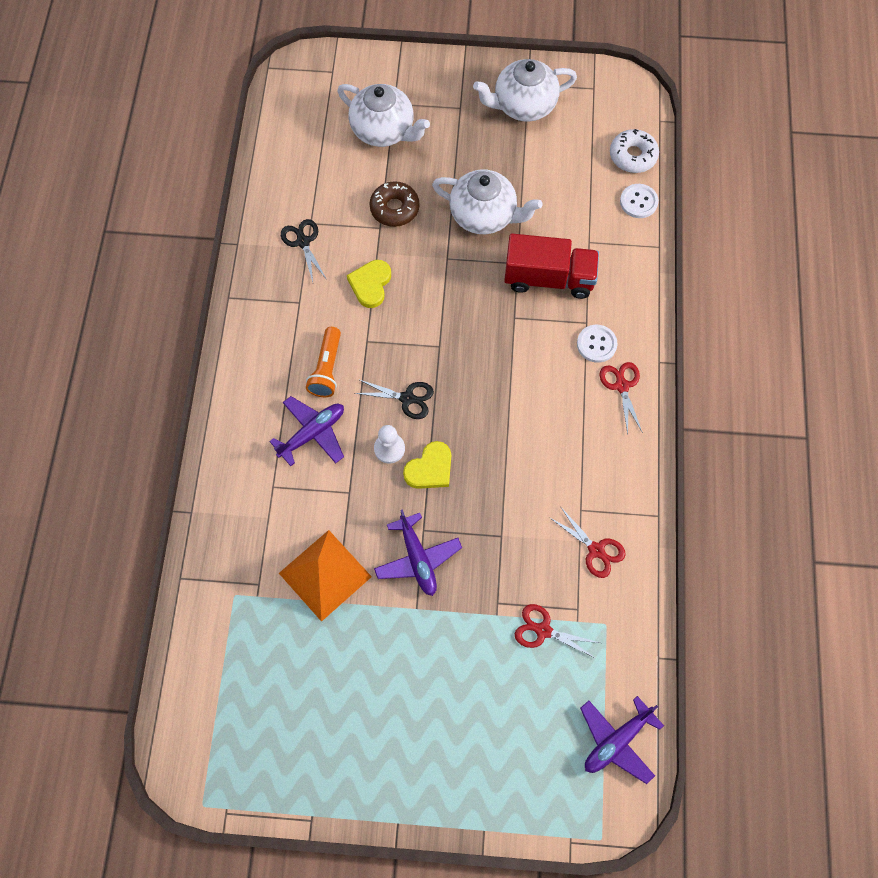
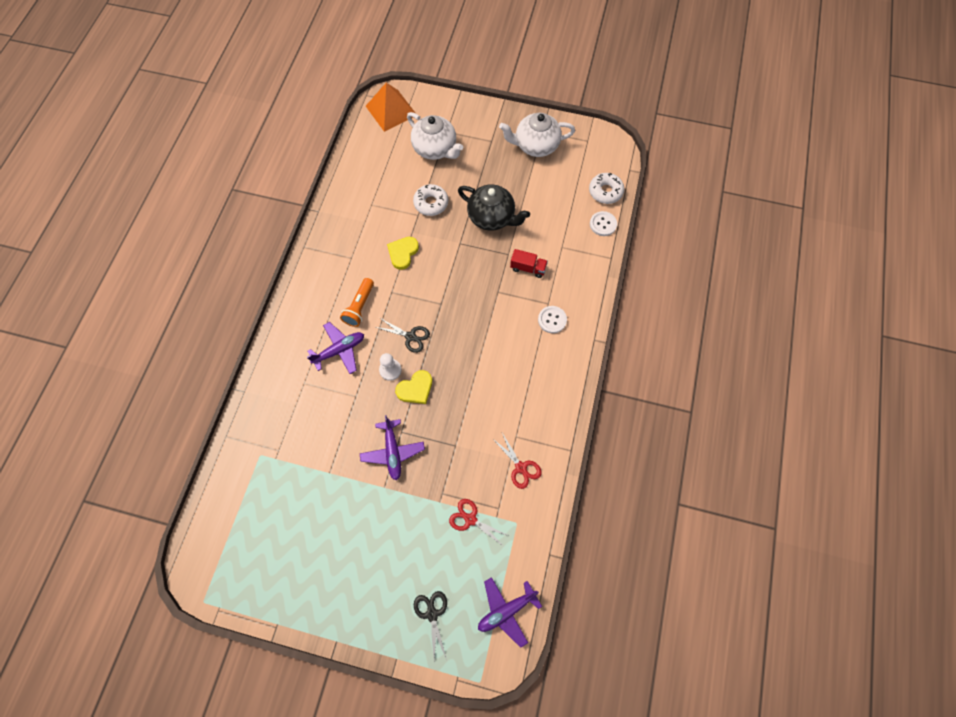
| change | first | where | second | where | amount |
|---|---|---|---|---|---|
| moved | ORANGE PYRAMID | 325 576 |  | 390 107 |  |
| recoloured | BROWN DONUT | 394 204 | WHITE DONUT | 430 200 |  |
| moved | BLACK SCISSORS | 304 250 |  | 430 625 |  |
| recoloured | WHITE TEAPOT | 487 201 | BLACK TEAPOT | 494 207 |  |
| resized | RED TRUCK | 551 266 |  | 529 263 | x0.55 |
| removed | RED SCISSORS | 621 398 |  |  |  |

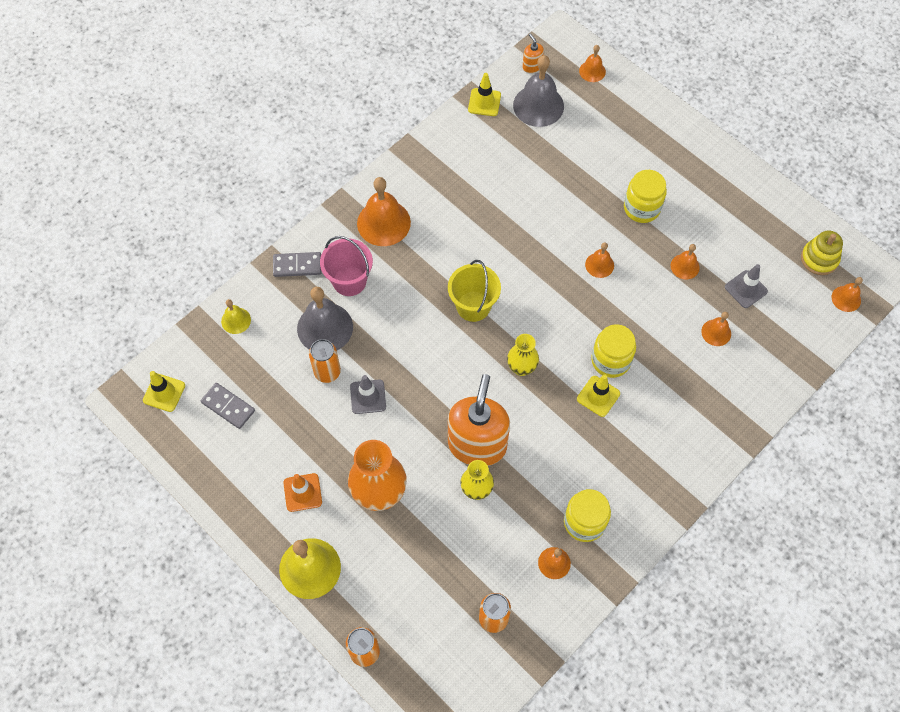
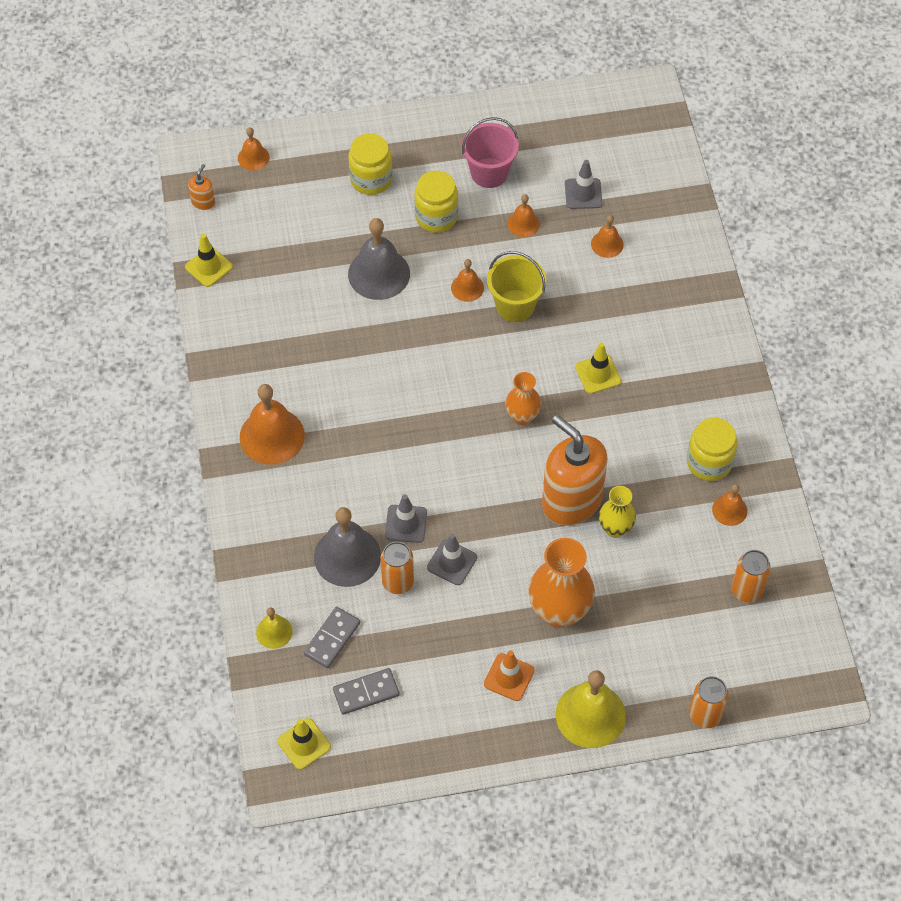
| change | first | where | second | where | amount |
|---|---|---|---|---|---|
| turned | ORANGE SOAP DISPENSER | 533 53 |  | 201 187 | 105 degrees clockwise |
| moved | GREY DOMINO | 297 264 |  | 332 637 |  |
| moved | YELLOW JAR | 613 351 |  | 370 164 |  |
| moved | GREY BELL | 538 91 |  | 379 259 |  |
| added |  |  | GREY TRAFFIC CONE | 406 518 |  |
| moved | PINK BUCKET | 346 266 |  | 490 152 |  |
| moved | YELLOW BUCKET | 474 291 |  | 516 286 |  |
| recoloured | YELLOW VASE | 523 355 | ORANGE VASE | 523 398 |  |
| removed | YELLOW STACKING TOY | 822 253 |  |  |  |
| removed | ORANGE BELL | 847 294 |  |  |  |

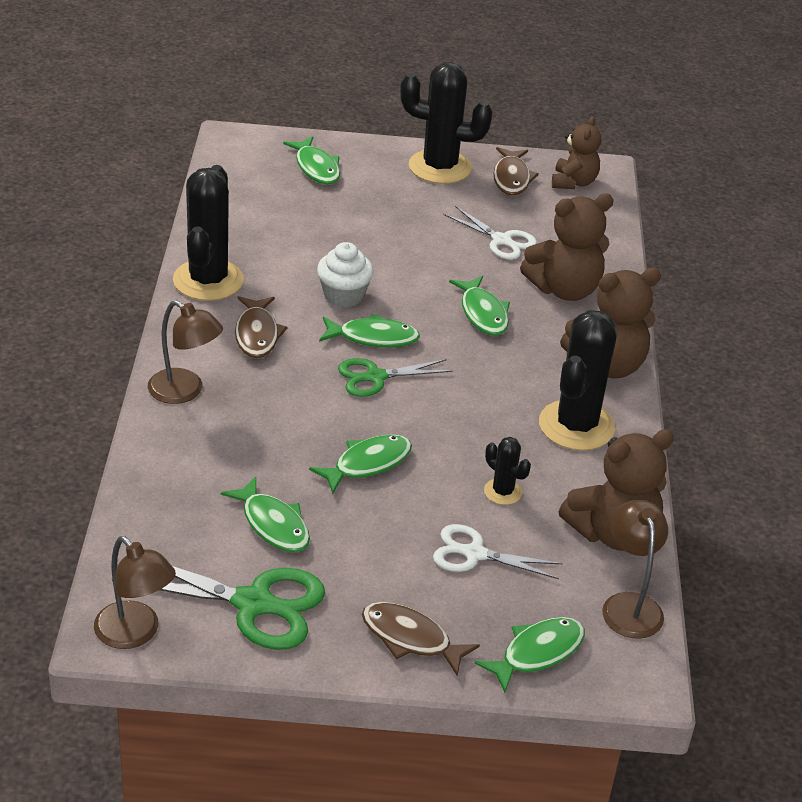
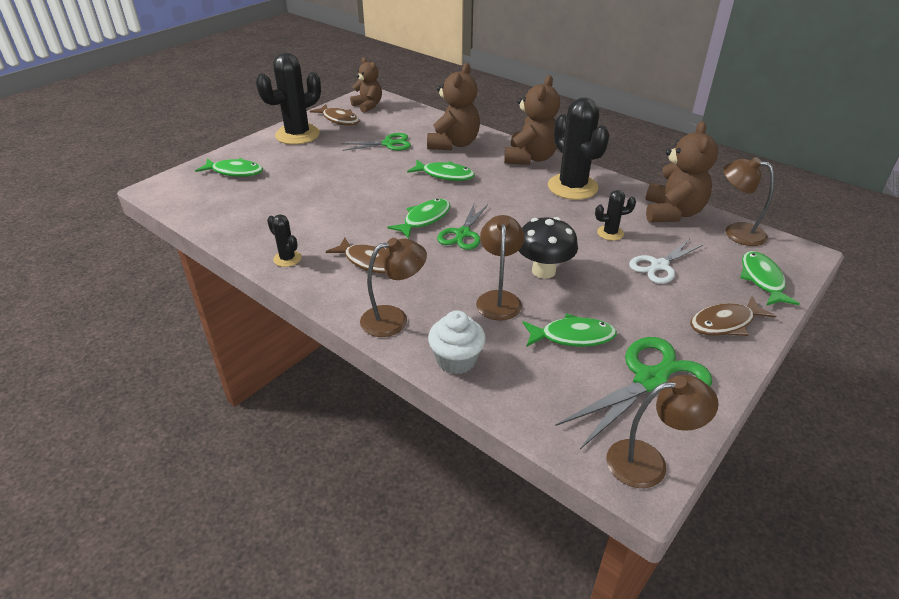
| change | first | where | second | where | amount |
|---|---|---|---|---|---|
| resized | BLACK CACTUS | 208 233 |  | 284 240 | x0.48 |
| recoloured | WHITE SCISSORS | 490 233 | GREEN SCISSORS | 376 142 |  |
| moved | WHITE CUPCAKE | 345 275 |  | 457 342 |  |
| added |  |  | BROWN LAMP | 500 267 |  |
| replaced | GREEN FISH | 360 464 | BLACK MUSHROOM | 548 248 |  |

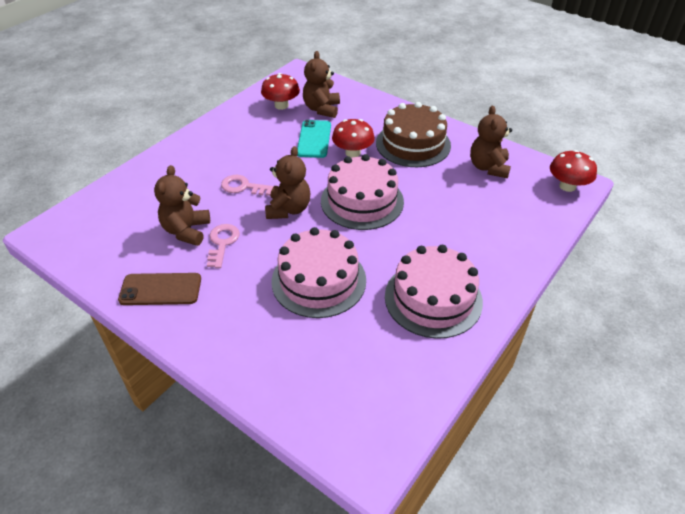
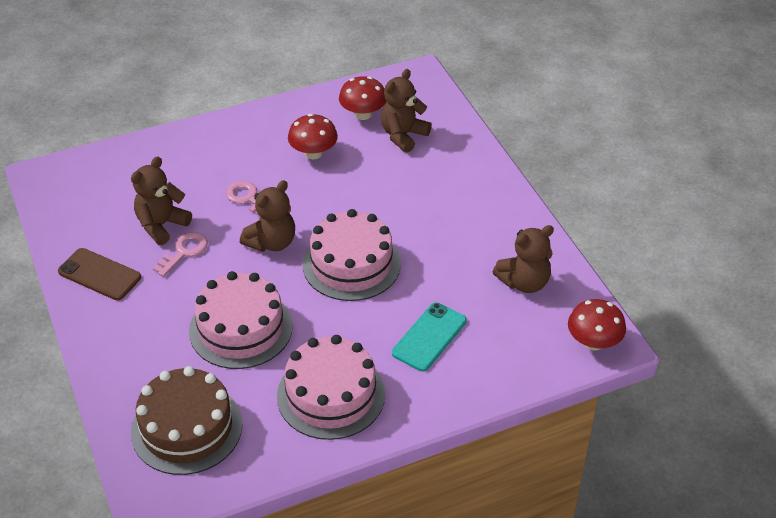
| change | first | where | second | where | amount |
|---|---|---|---|---|---|
| moved | BROWN CAKE | 413 134 |  | 187 420 |  |
| moved | RED MUSHROOM | 353 138 |  | 313 136 |  |
| moved | TURQUOISE PHONE | 314 139 |  | 429 336 |  |
| turned | BROWN TEDDY BEAR | 491 142 |  | 523 259 | 150 degrees counterclockwise |

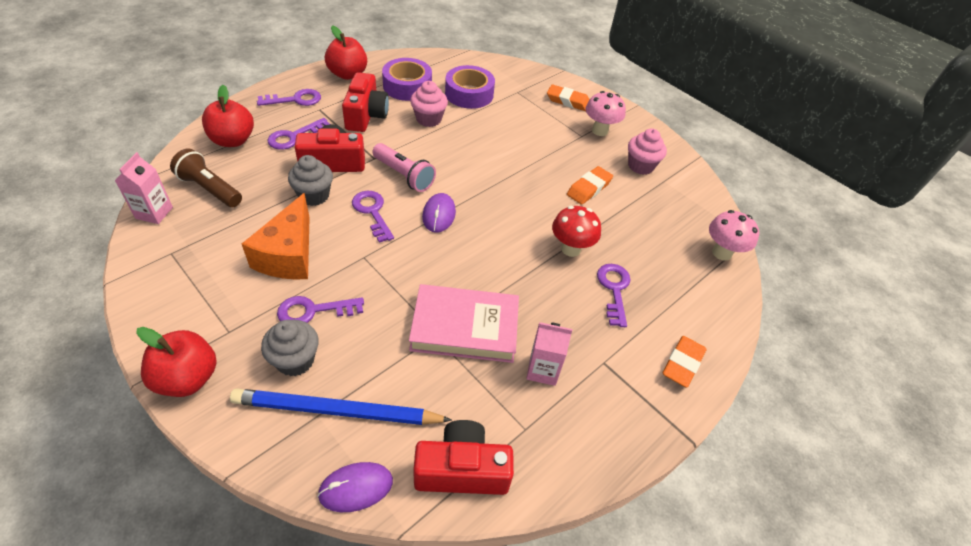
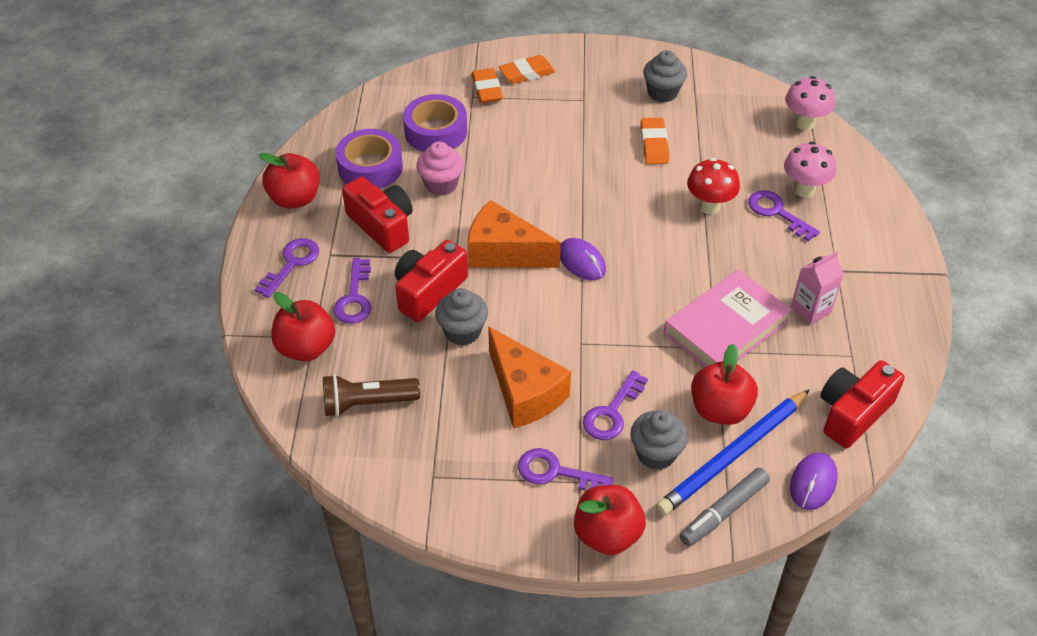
| change | first | where | second | where | amount |
|---|---|---|---|---|---|
| replaced | PINK FLASHLIGHT | 404 167 | ORANGE CHEESE | 514 234 |  |
| moved | ORANGE ERASER | 684 362 |  | 487 85 |  |
| moved | PURPLE KEY | 373 217 |  | 565 469 |  |
| recoloured | PINK CUPCAKE | 647 151 | GREY CUPCAKE | 665 76 |  |
| added |  |  | GREY MARKER | 724 507 |  |
| added |  |  | RED APPLE | 724 384 |  |
| moved | PINK MUSHROOM | 606 113 |  | 810 170 |  |
| removed | PINK CARTON | 144 188 |  |  |  |

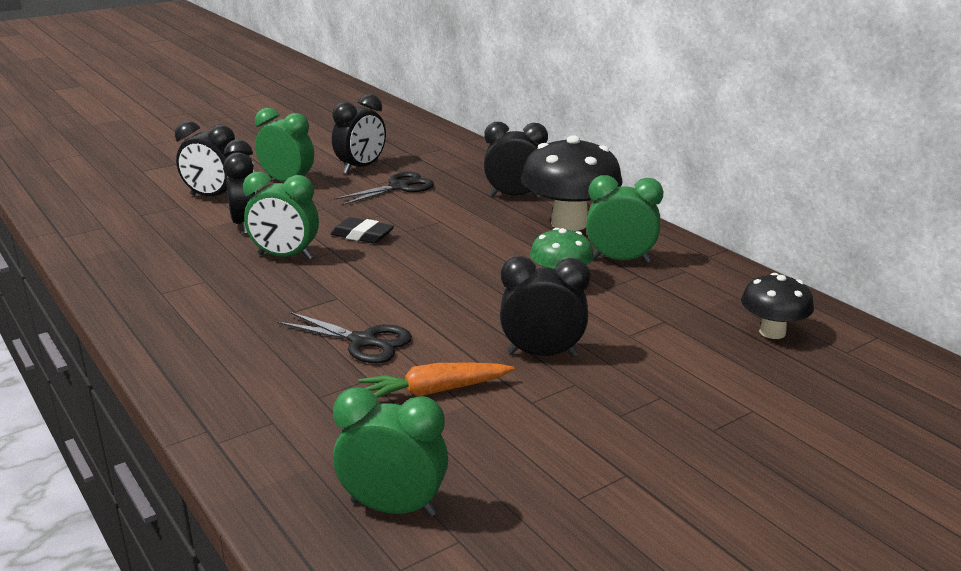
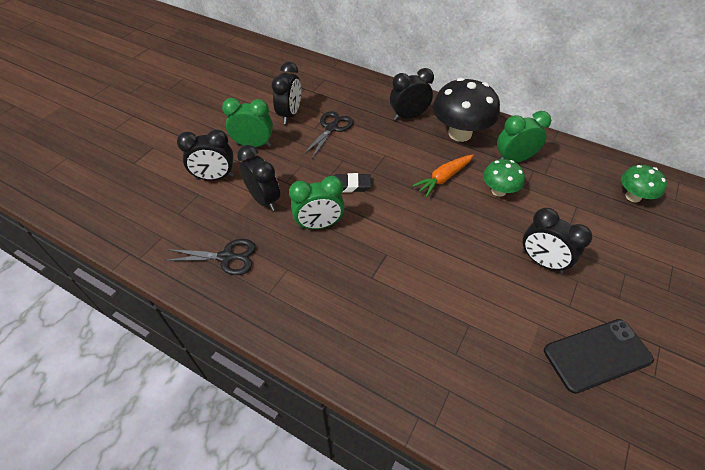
| change | first | where | second | where | amount |
|---|---|---|---|---|---|
| moved | BLACK SCISSORS | 344 337 |  | 209 257 |  |
| moved | ORANGE CARROT | 436 380 |  | 443 175 |  |
| turned | BLACK CLOCK | 545 306 |  | 557 240 | 120 degrees counterclockwise |
| added |  |  | BLACK PHONE | 599 356 |  |
| recoloured | BLACK MUSHROOM | 777 306 | GREEN MUSHROOM | 644 183 |  |
| removed | GREEN CLOCK | 390 452 |  |  |  |

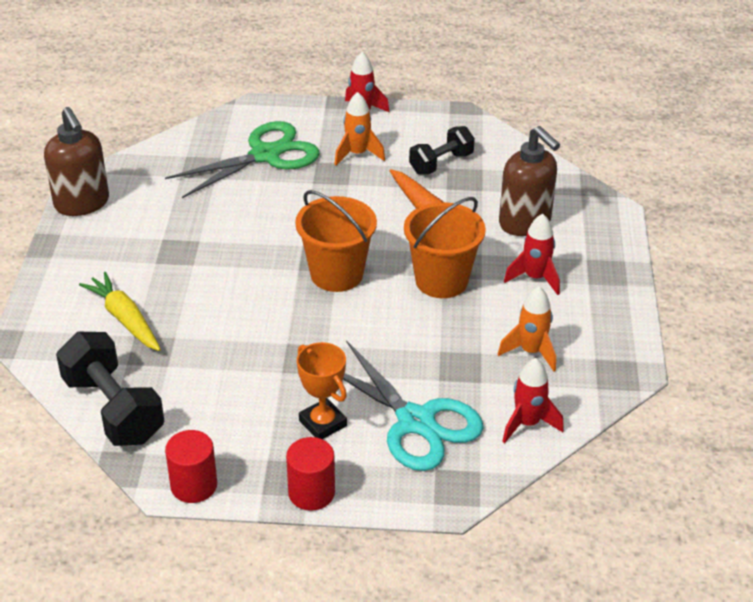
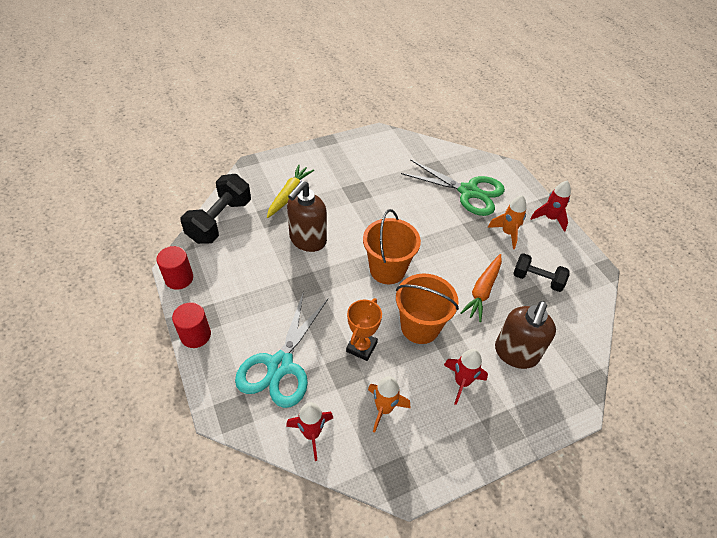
| change | first | where | second | where | amount |
|---|---|---|---|---|---|
| moved | BROWN SOAP DISPENSER | 76 161 |  | 307 216 |  |
| moved | ORANGE TROPHY | 322 390 |  | 364 329 |  |

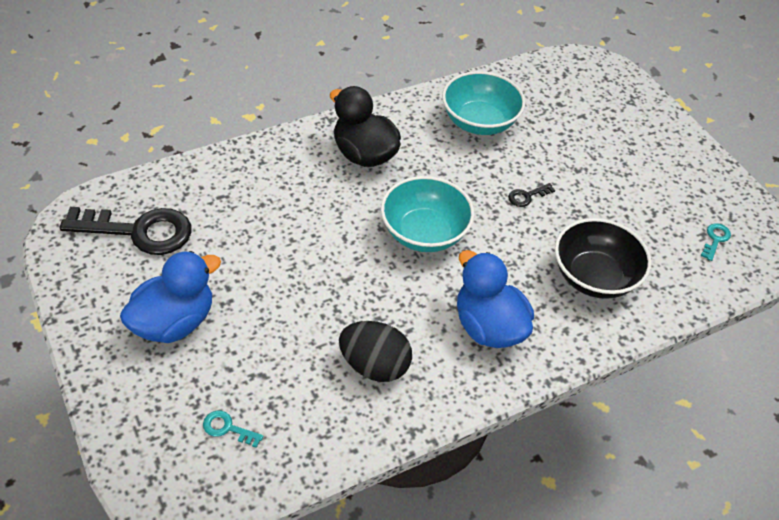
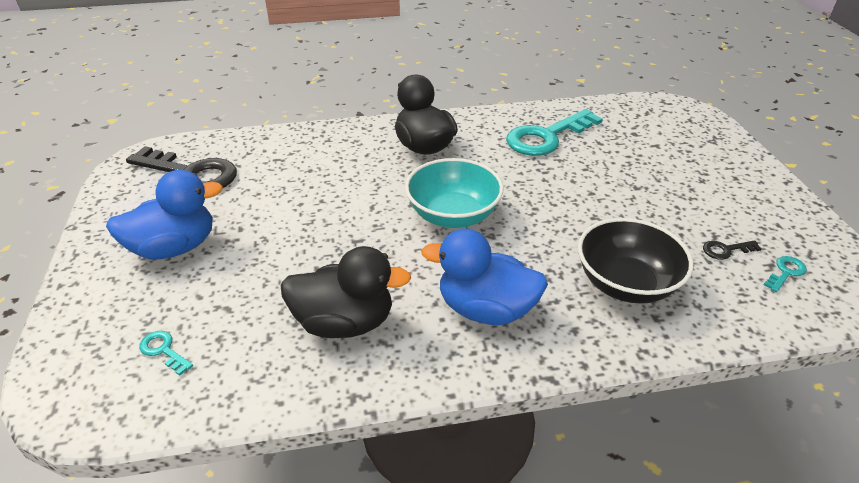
| change | first | where | second | where | amount |
|---|---|---|---|---|---|
| replaced | BLACK EGG | 375 351 | BLACK DUCK | 346 292 |  |
| turned | BLUE DUCK | 495 299 |  | 484 277 | 60 degrees counterclockwise |
| replaced | TURQUOISE BOWL | 483 103 | TURQUOISE KEY | 554 132 |  |
| moved | BLACK KEY | 531 195 |  | 732 250 |  |

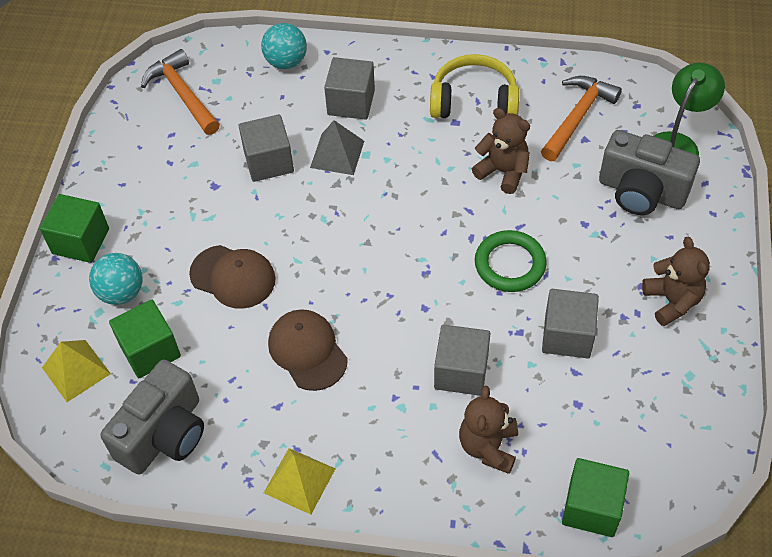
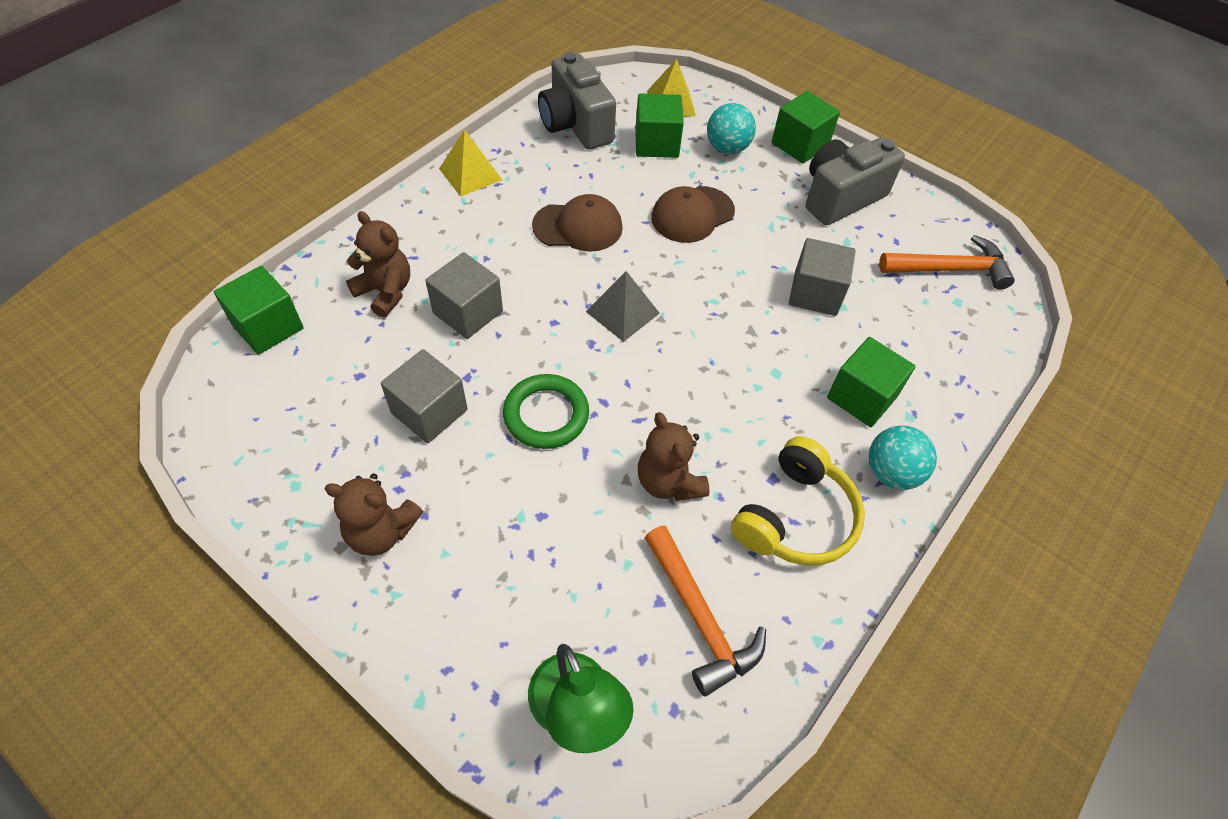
| change | first | where | second | where | amount |
|---|---|---|---|---|---|
| moved | GREY PYRAMID | 337 147 |  | 623 306 |  |
| turned | BROWN TEDDY BEAR | 501 151 |  | 674 456 | 90 degrees clockwise |
| moved | GREY CAMERA | 649 172 |  | 855 181 |  |
| recoloured | GREY CUBE | 349 88 | GREEN CUBE | 871 382 |  |
| moved | TURQUOISE BALL | 284 46 |  | 903 458 |  |

